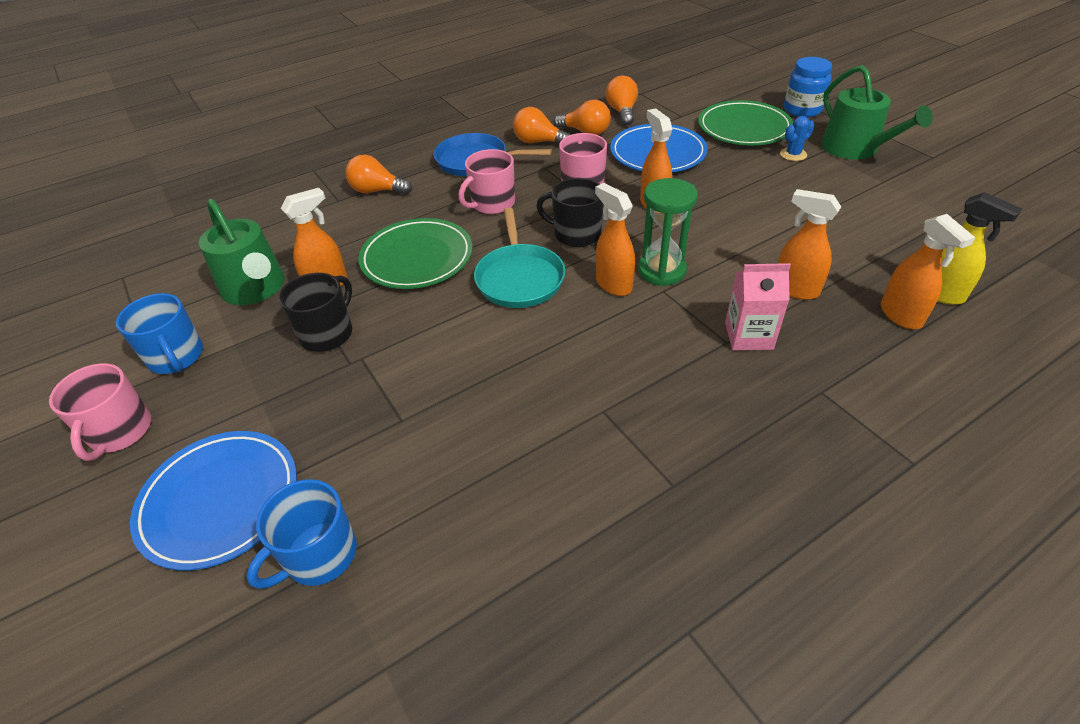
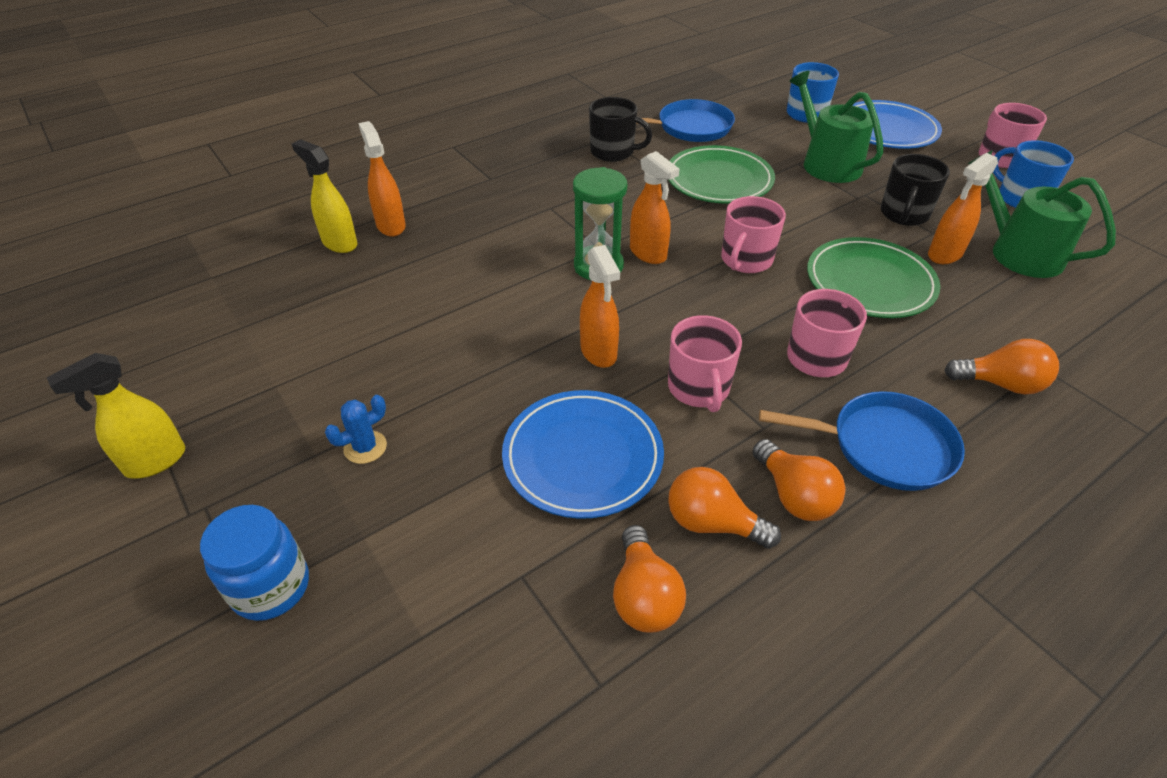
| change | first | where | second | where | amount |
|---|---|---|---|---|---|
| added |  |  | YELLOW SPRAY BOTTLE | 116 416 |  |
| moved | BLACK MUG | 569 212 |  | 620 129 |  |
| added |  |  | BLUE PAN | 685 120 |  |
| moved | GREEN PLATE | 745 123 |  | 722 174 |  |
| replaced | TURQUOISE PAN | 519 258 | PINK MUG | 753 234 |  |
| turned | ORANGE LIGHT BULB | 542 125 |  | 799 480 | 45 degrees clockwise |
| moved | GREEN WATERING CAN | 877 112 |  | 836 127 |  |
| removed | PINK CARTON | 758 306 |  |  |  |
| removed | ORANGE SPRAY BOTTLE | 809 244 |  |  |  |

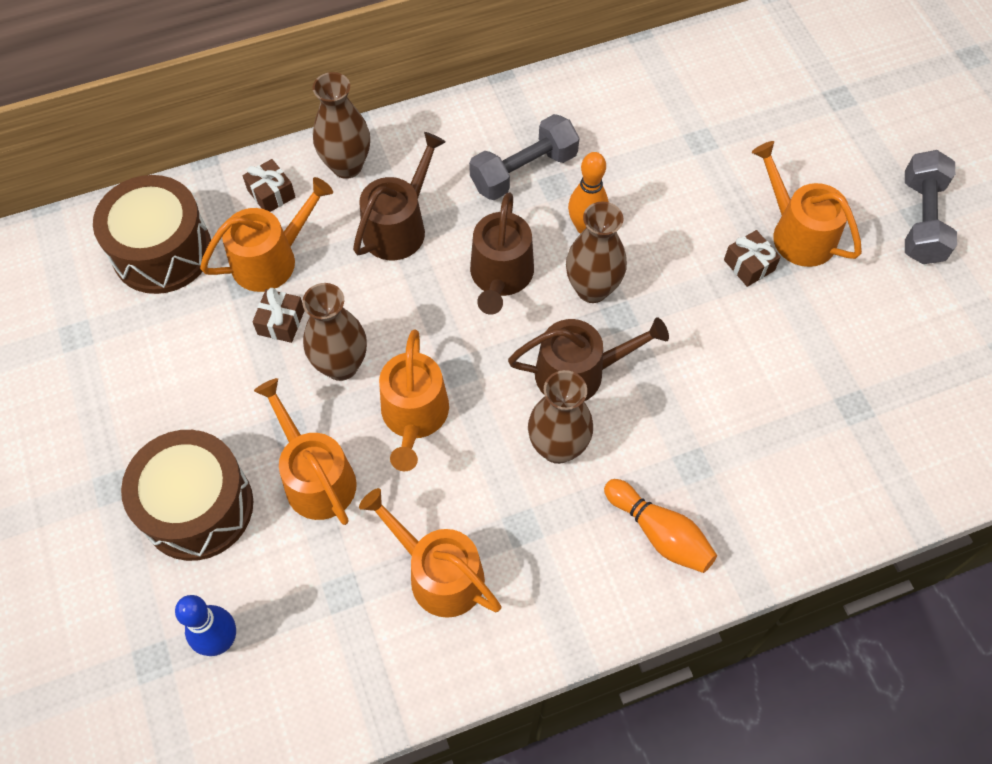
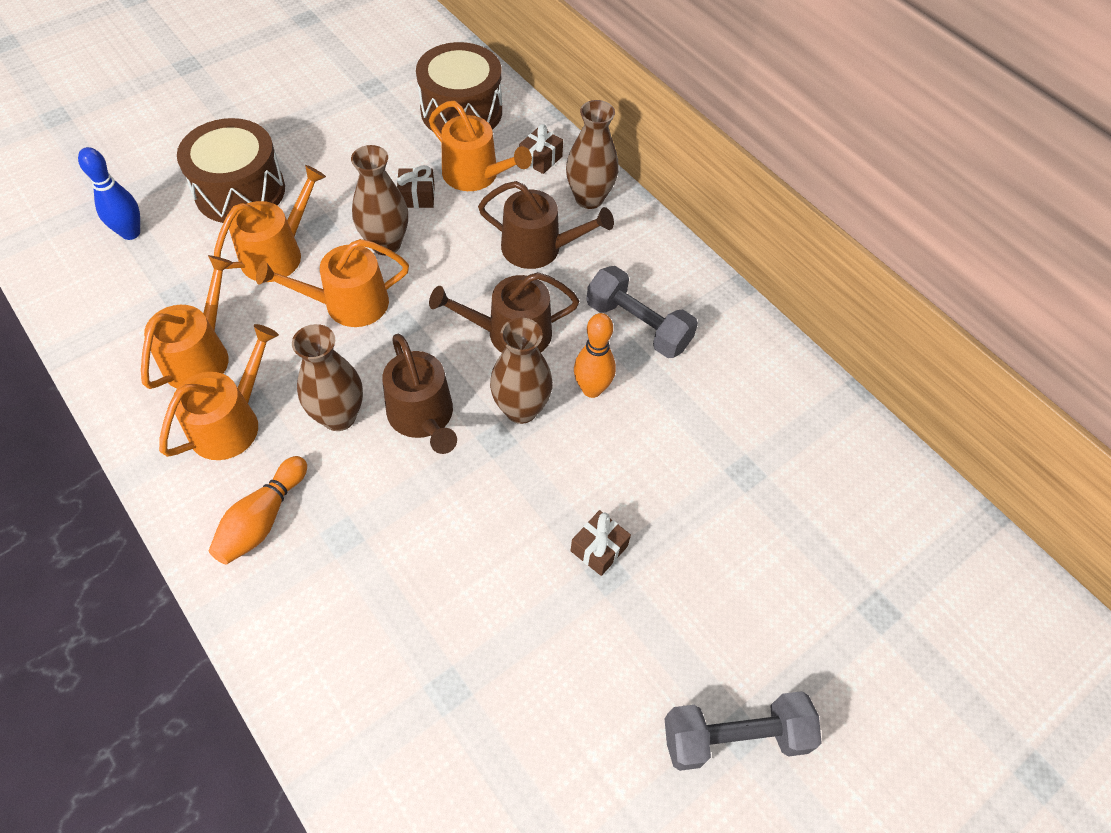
| change | first | where | second | where | amount |
|---|---|---|---|---|---|
| moved | ORANGE WATERING CAN | 807 204 |  | 219 392 |  |

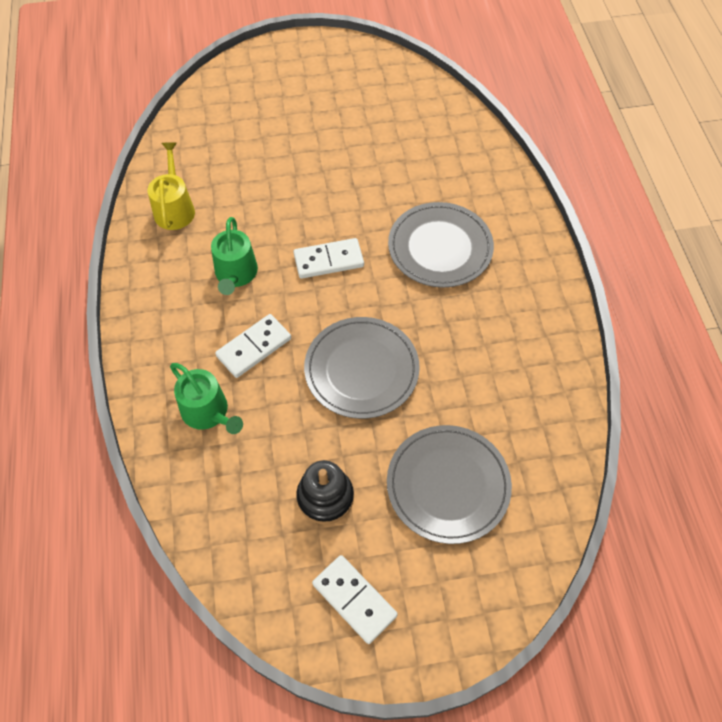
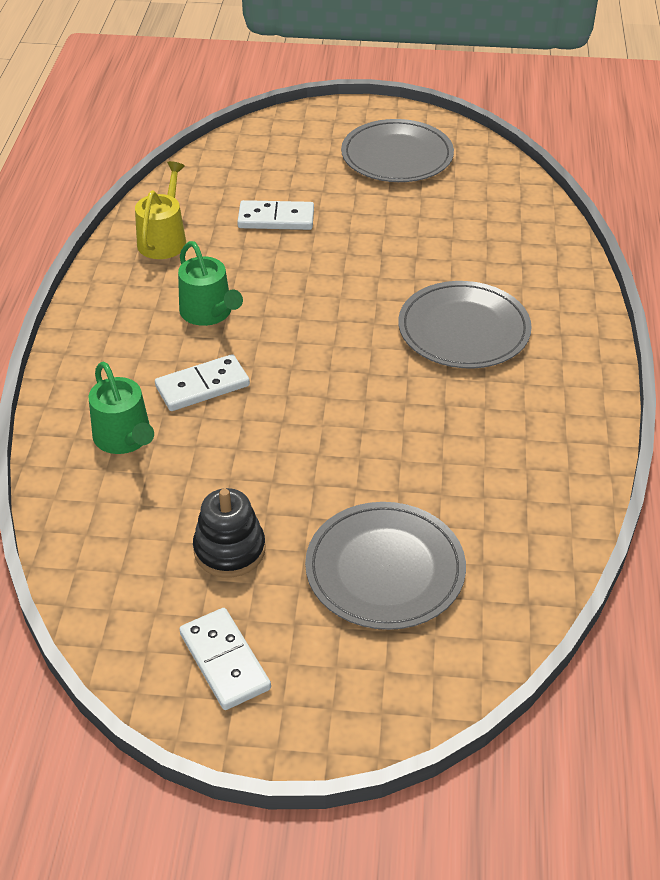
| change | first | where | second | where | amount |
|---|---|---|---|---|---|
| turned | GREEN WATERING CAN | 234 256 |  | 210 283 | 45 degrees counterclockwise |
| moved | WHITE DOMINO | 329 258 |  | 275 215 |  |
| moved | GREY PLATE | 362 368 |  | 397 150 |  |

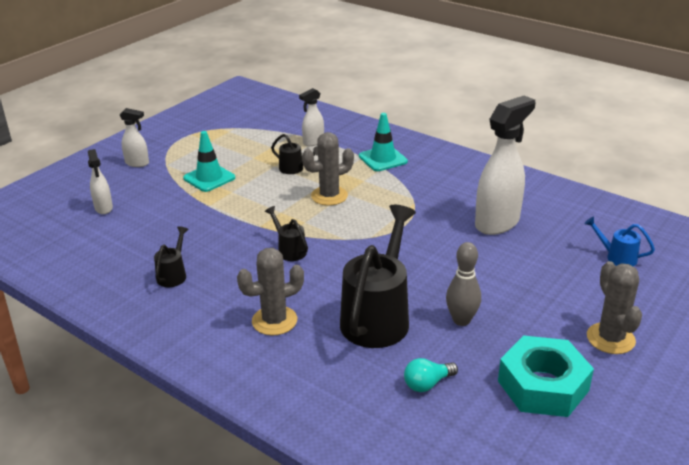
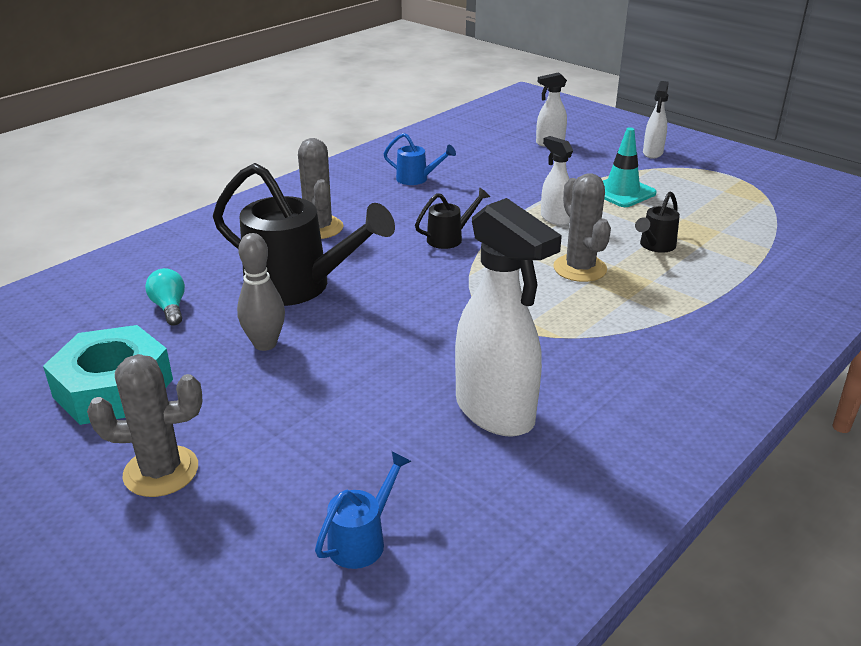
| change | first | where | second | where | amount |
|---|---|---|---|---|---|
| recoloured | BLACK WATERING CAN | 171 256 | BLUE WATERING CAN | 420 159 |  |
| moved | WHITE SPRAY BOTTLE | 311 117 |  | 557 181 |  |
| removed | TURQUOISE TRAFFIC CONE | 383 142 |  |  |  |

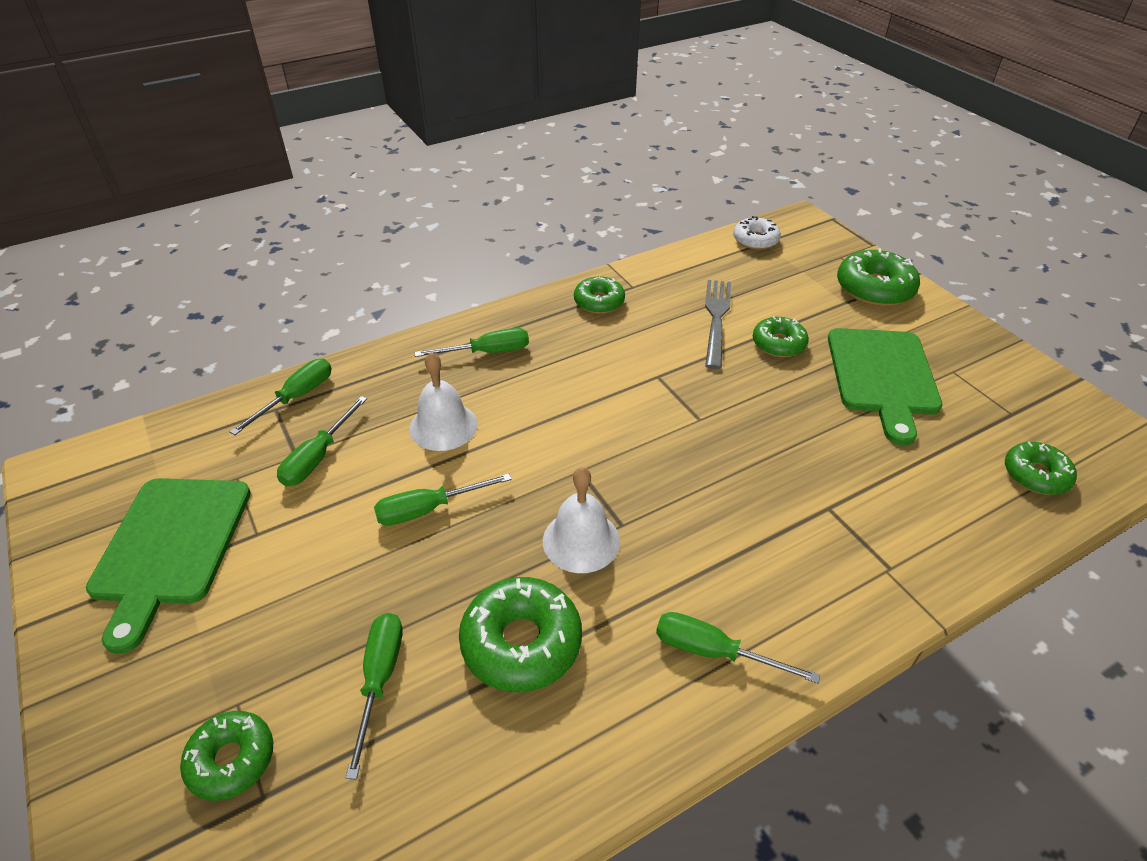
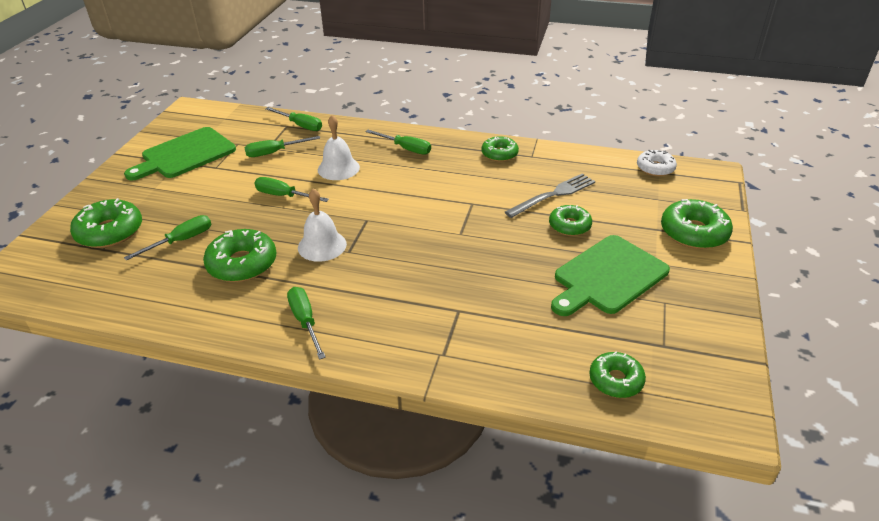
| change | first | where | second | where | amount |
|---|---|---|---|---|---|
| resized | GREEN DONUT | 226 756 |  | 106 223 | x1.56 |
| turned | GREEN SCREWDRIVER | 281 397 |  | 293 119 | 45 degrees clockwise |

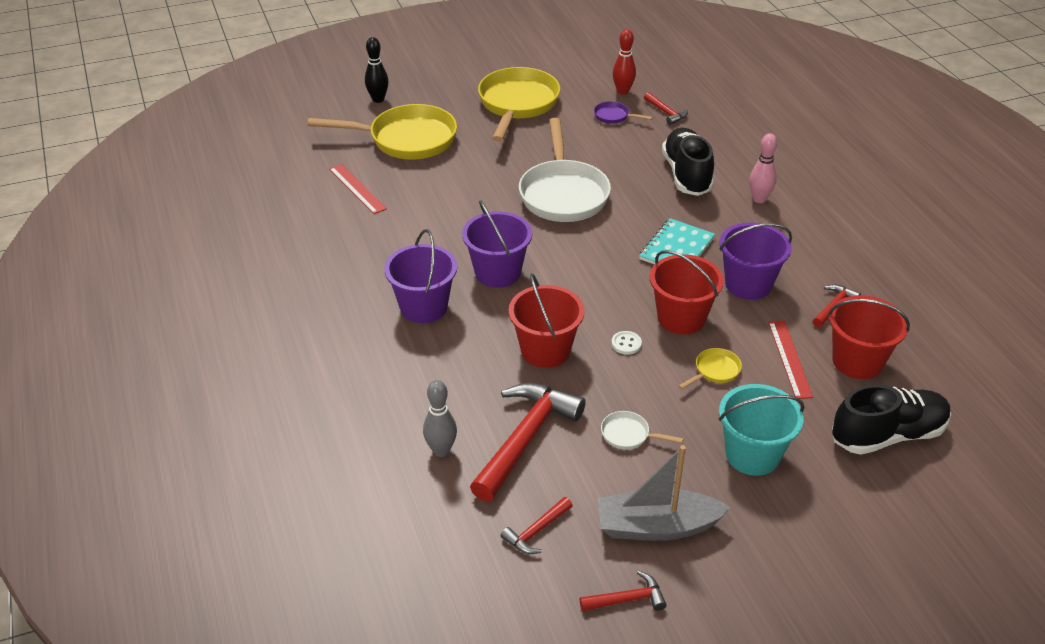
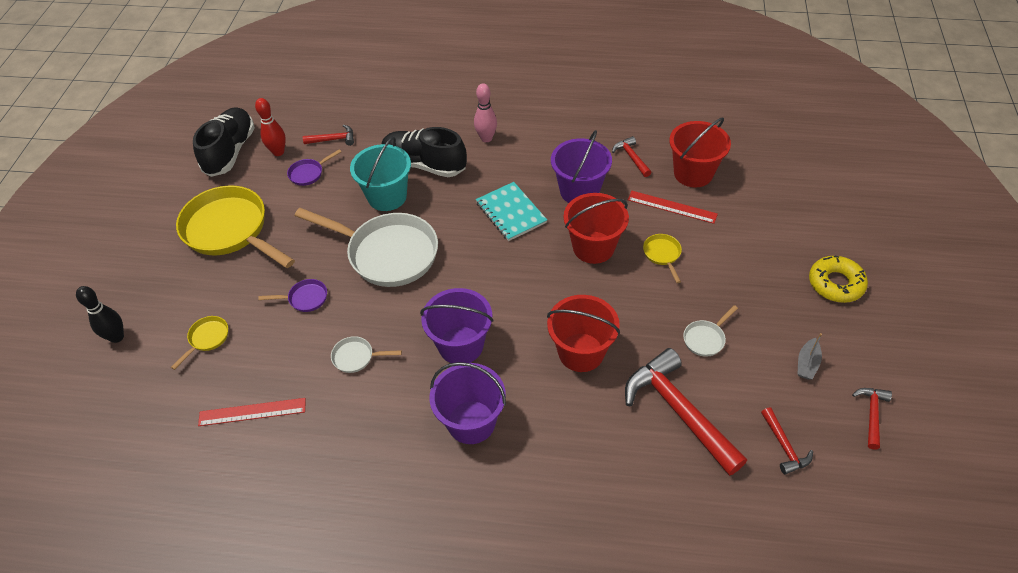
| change | first | where | second | where | amount |
|---|---|---|---|---|---|
| resized | YELLOW PAN | 382 132 |  | 199 343 | x0.42 |
| moved | BLACK SHOE | 891 420 |  | 224 142 |  |
| added |  |  | PURPLE PAN | 292 295 |  |
| added |  |  | WHITE PAN | 366 354 |  |
| moved | TURQUOISE BUCKET | 762 430 |  | 380 173 |  |
| resized | GREY BOAT | 664 493 |  | 810 356 | x0.47 |
| added |  |  | YELLOW DONUT | 838 279 |  |
| removed | GREY BOWLING PIN | 440 418 |  |  |  |
| removed | WHITE BUTTON | 626 343 |  |  |  |

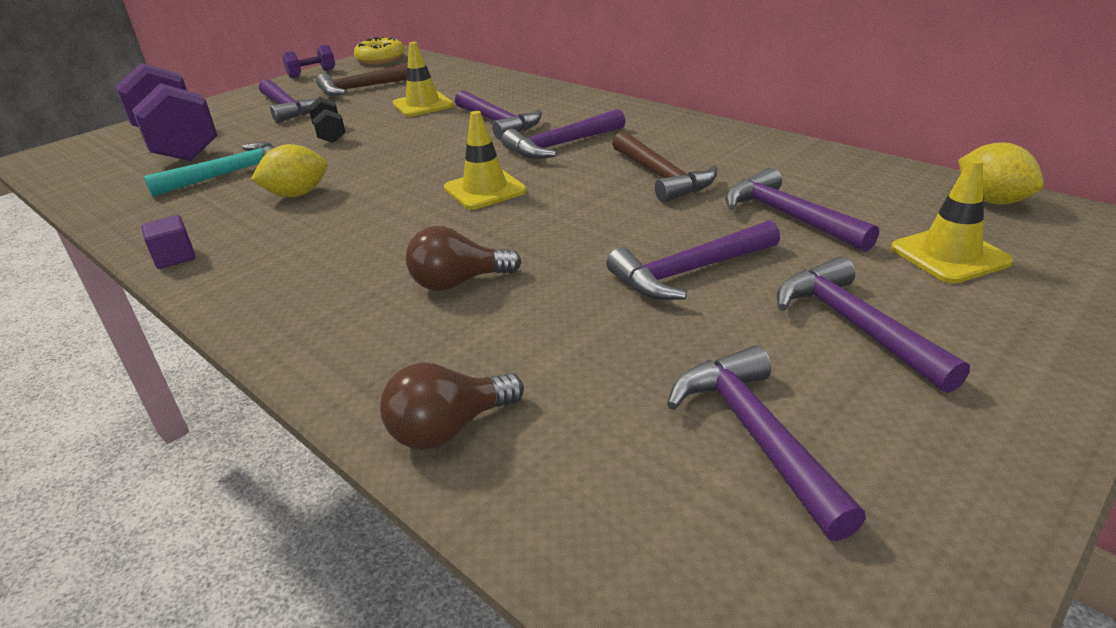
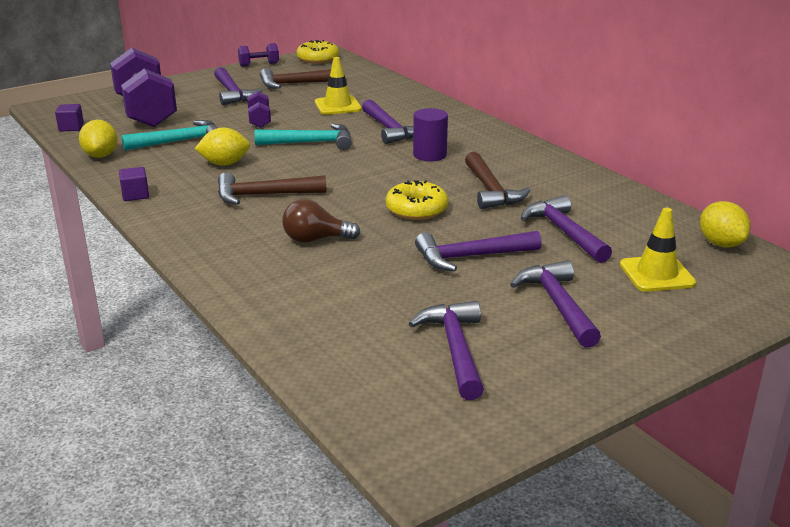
| change | first | where | second | where | amount |
|---|---|---|---|---|---|
| added |  |  | PURPLE CUBE | 69 118 |  |
| added |  |  | YELLOW LEMON | 98 139 |  |
| added |  |  | BROWN HAMMER | 272 188 |  |
| recoloured | BLACK DUMBBELL | 327 120 | PURPLE DUMBBELL | 259 109 |  |
| added |  |  | TURQUOISE HAMMER | 303 137 |  |
| added |  |  | YELLOW DONUT | 417 200 |  |
| replaced | PURPLE HAMMER | 563 134 | PURPLE CYLINDER | 430 134 |  |
| removed | BROWN LIGHT BULB | 452 406 |  |  |  |
| removed | YELLOW TRAFFIC CONE | 485 160 |  |  |  |

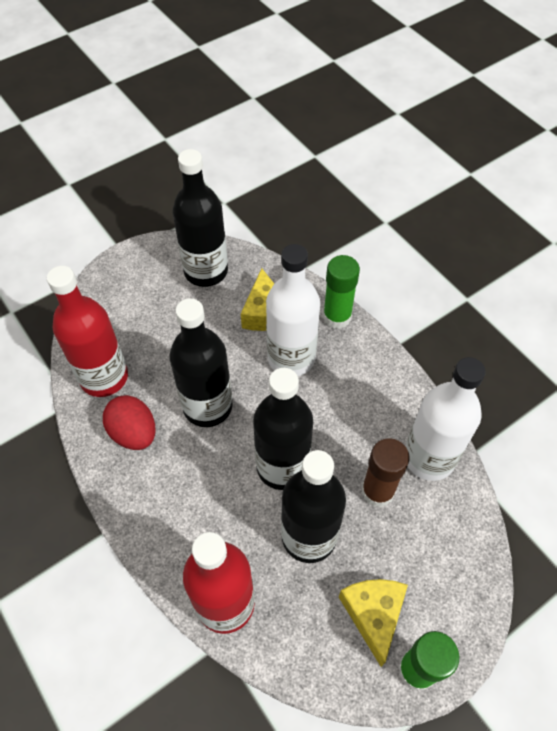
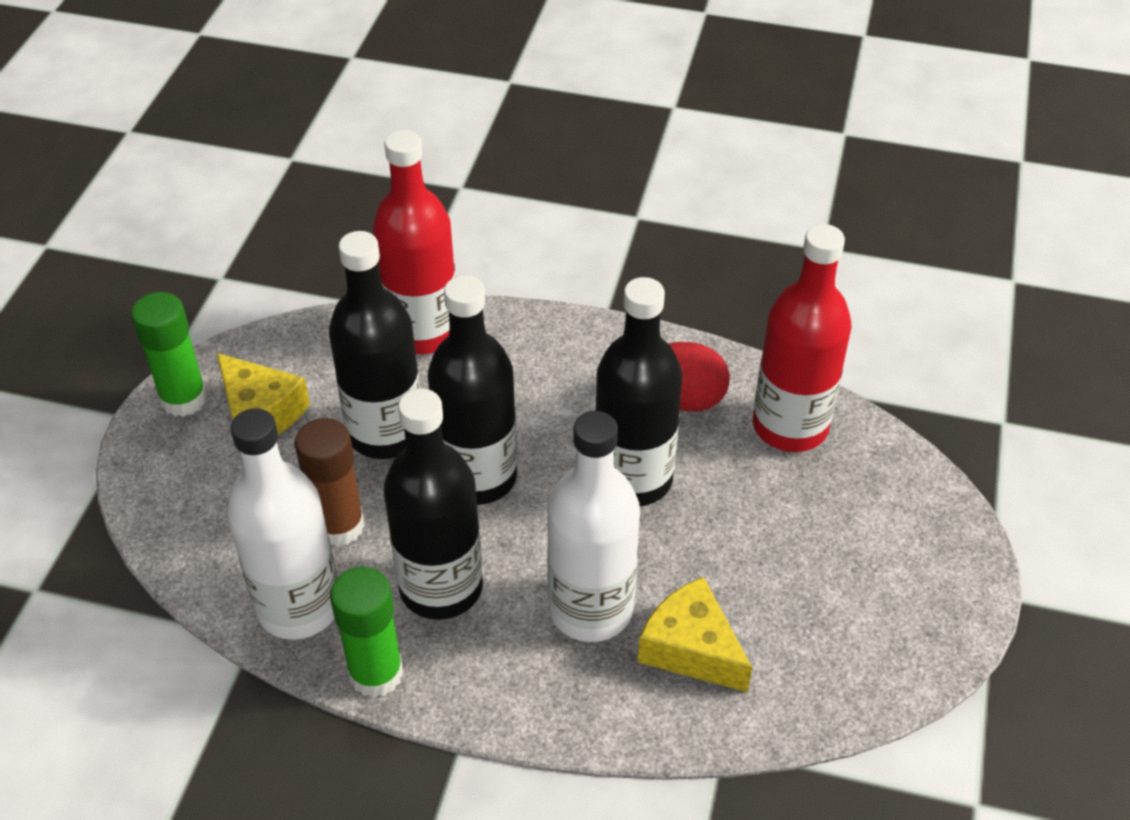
| change | first | where | second | where | amount |
|---|---|---|---|---|---|
| moved | GREEN GLUE STICK | 341 292 |  | 366 632 |  |
| moved | BLACK BOTTLE | 200 218 |  | 433 504 |  |

